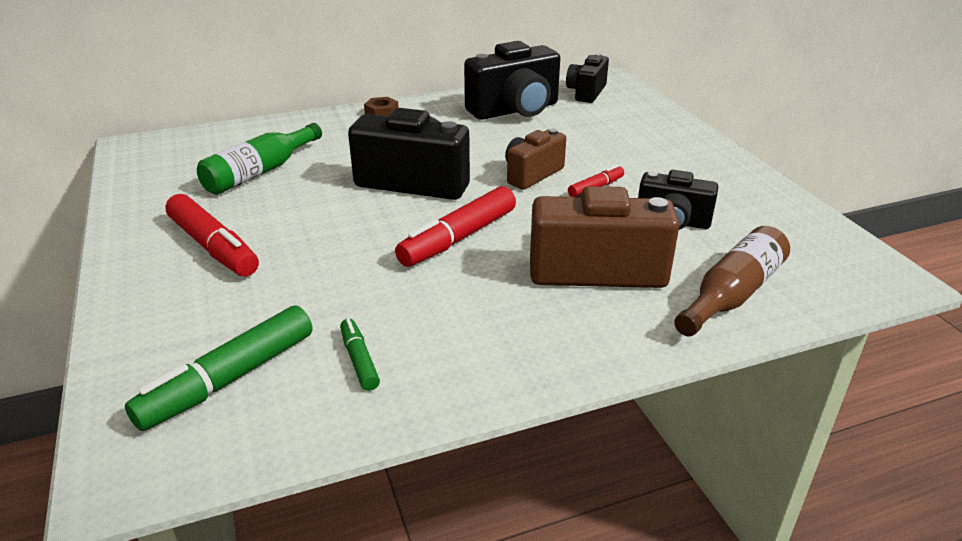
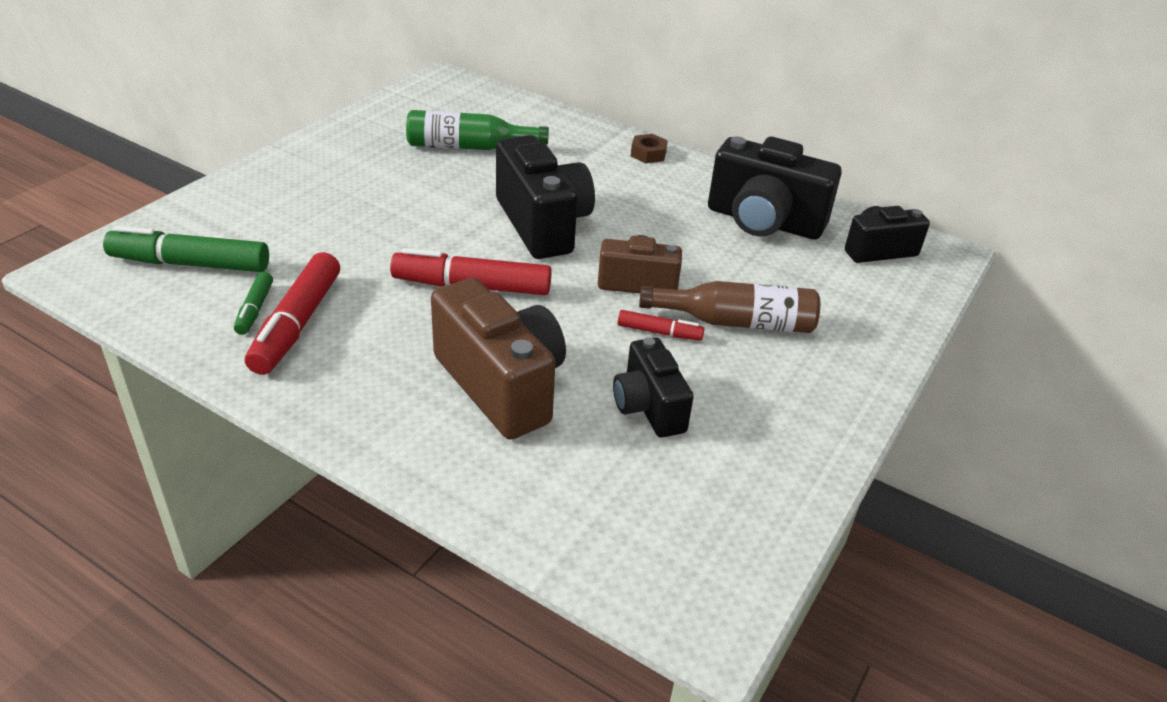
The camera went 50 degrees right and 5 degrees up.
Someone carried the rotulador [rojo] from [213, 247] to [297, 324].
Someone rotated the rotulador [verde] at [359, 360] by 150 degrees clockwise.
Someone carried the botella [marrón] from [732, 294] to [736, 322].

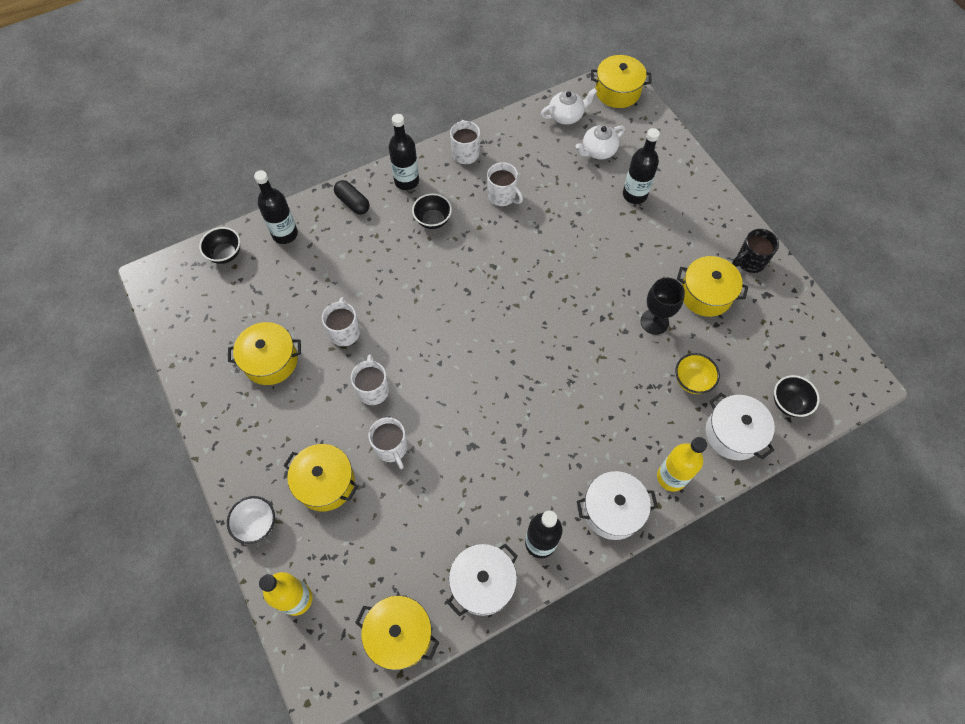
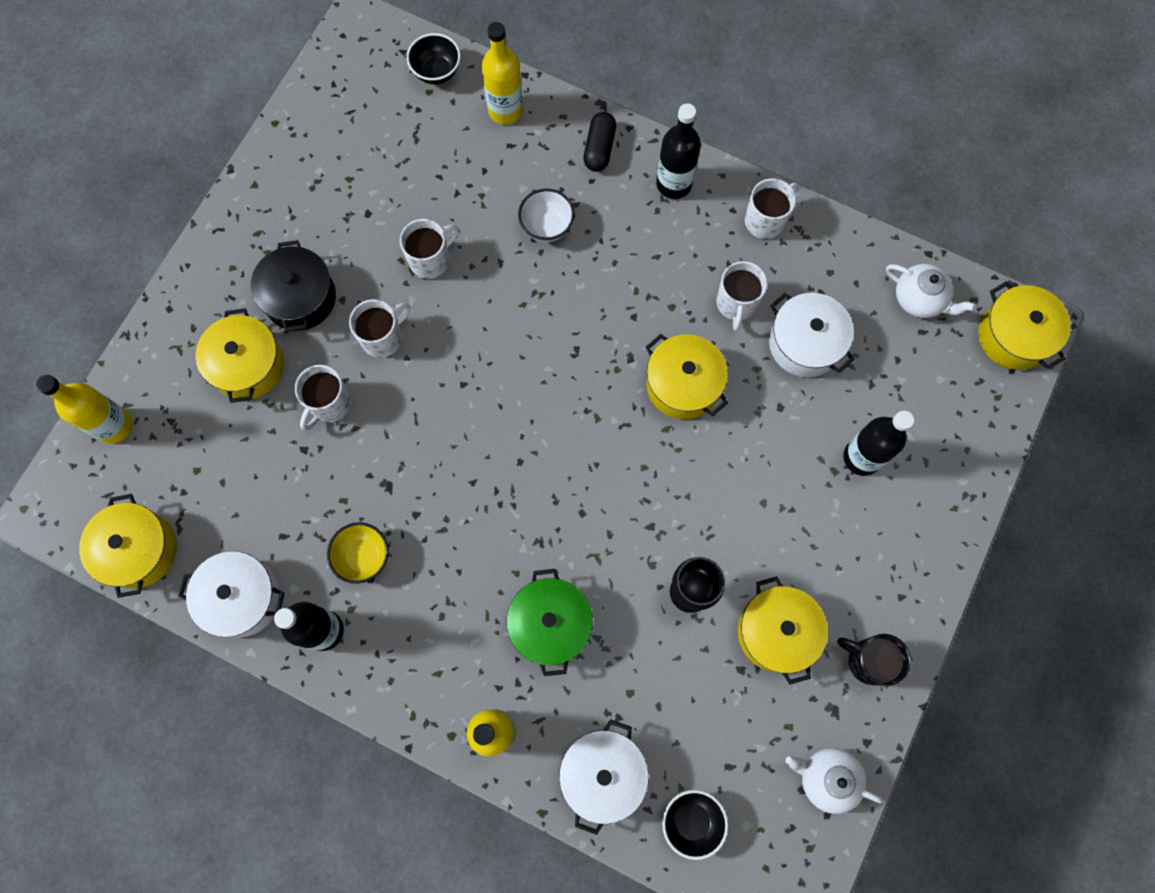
The camera went 55 degrees right and 10 degrees up.
Someone carried the cuenco [blanco] from [257, 524] to [547, 226].
Someone carried the olla [amarillo] from [270, 361] to [683, 384].
Someone repainted the botella [negro] at [285, 234], which became the botella [amarillo] at [505, 110].
Someone took away the cuenco [negro] at [433, 220].
Someone carried the tetera [blanco] from [598, 151] to [826, 778].
Someone carried the olla [blanco] from [612, 510] to [805, 343].
Someone carried the cuenco [amarillo] from [692, 381] to [363, 557].
Someone put down the olla [negro] at [300, 298].
Someone put down the olla [verde] at [550, 624].

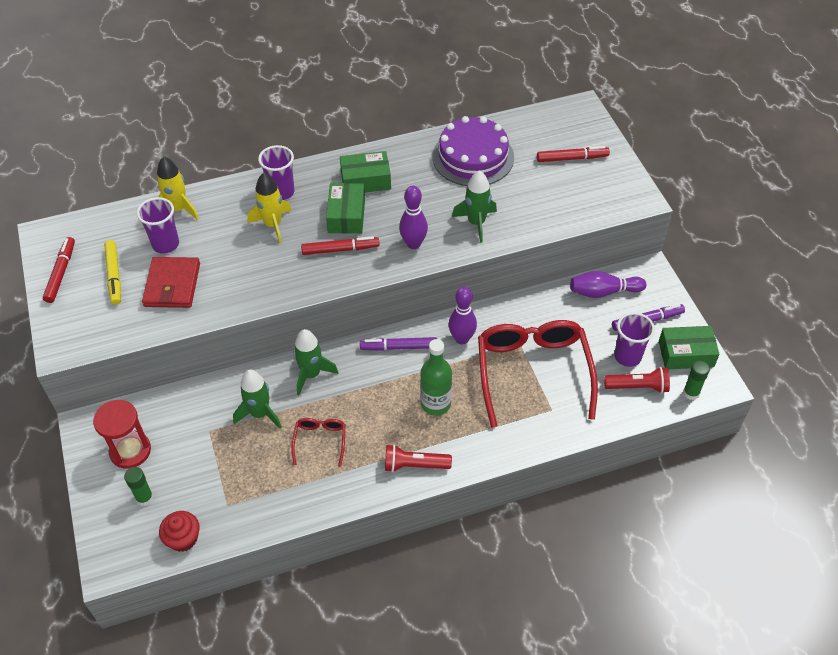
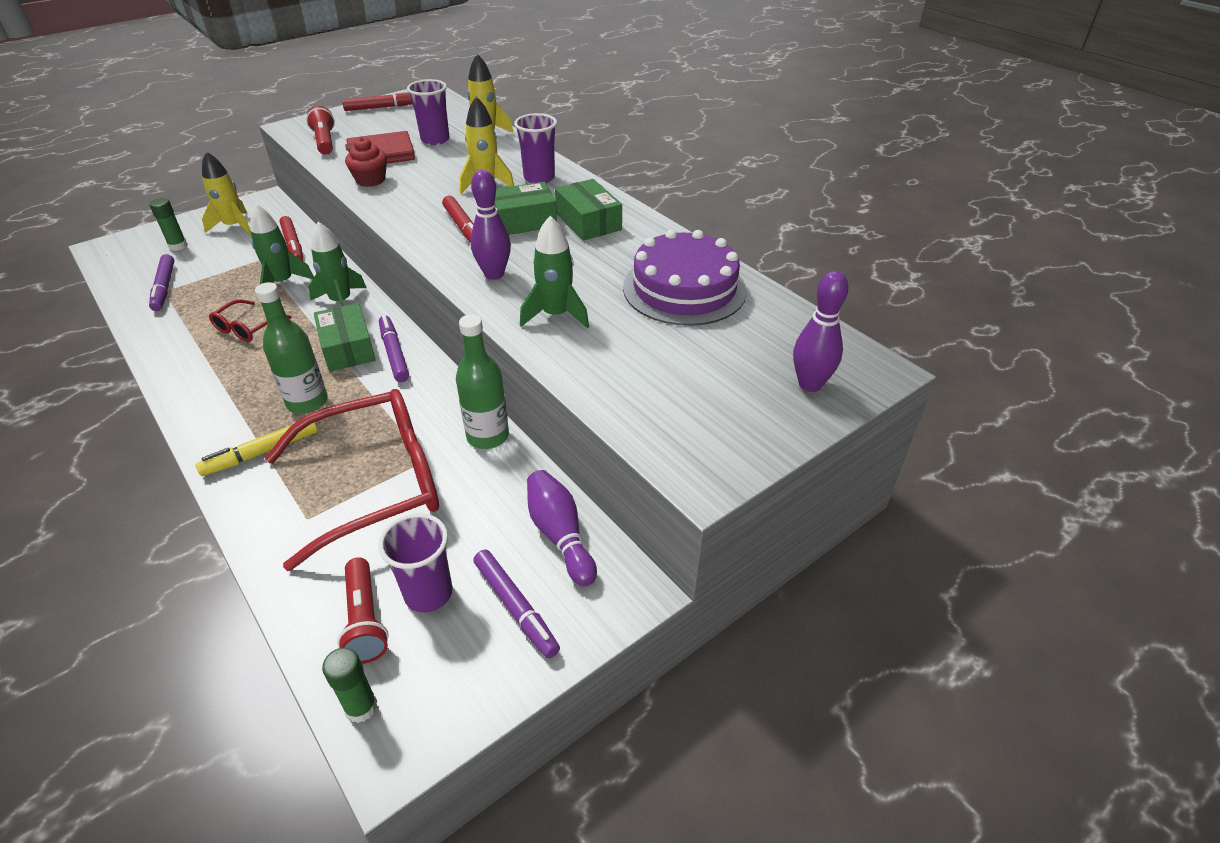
The camera went 70 degrees right and 10 degrees down.
Someone swapped the reloj de arena [rojo] at [130, 451] for the cohete [amarillo] at [234, 226].
Someone carried the rotulador [amarillo] from [114, 275] to [262, 453].
Someone carried the magdalena [rojo] from [183, 538] to [370, 180].
Someone rotated the gafas [rojo] at [320, 441] by 135 degrees clockwise.
Someone carried the lámpara de mano [rojo] from [414, 465] to [325, 142].
Someone carried the bolo [morado] from [462, 339] to [810, 384].
Someone carried the rotulador [rojo] from [572, 158] to [293, 245].
Someone carried the caja [verde] from [686, 354] to [347, 348].
Someone put down the rotulador [morado] at [164, 287].
Someone put down the botella [verde] at [488, 436].

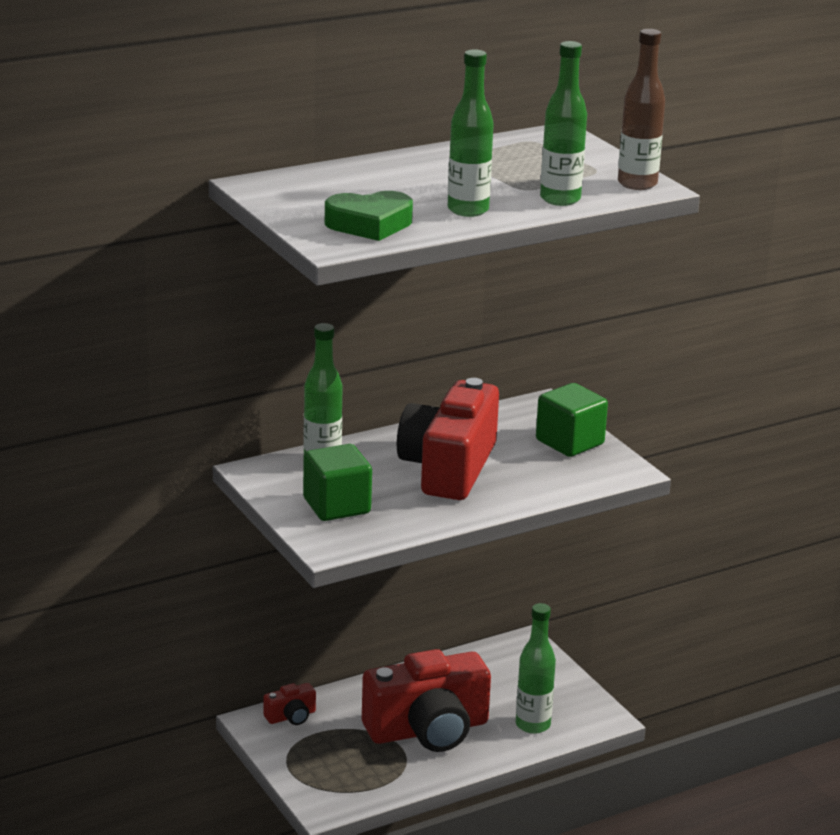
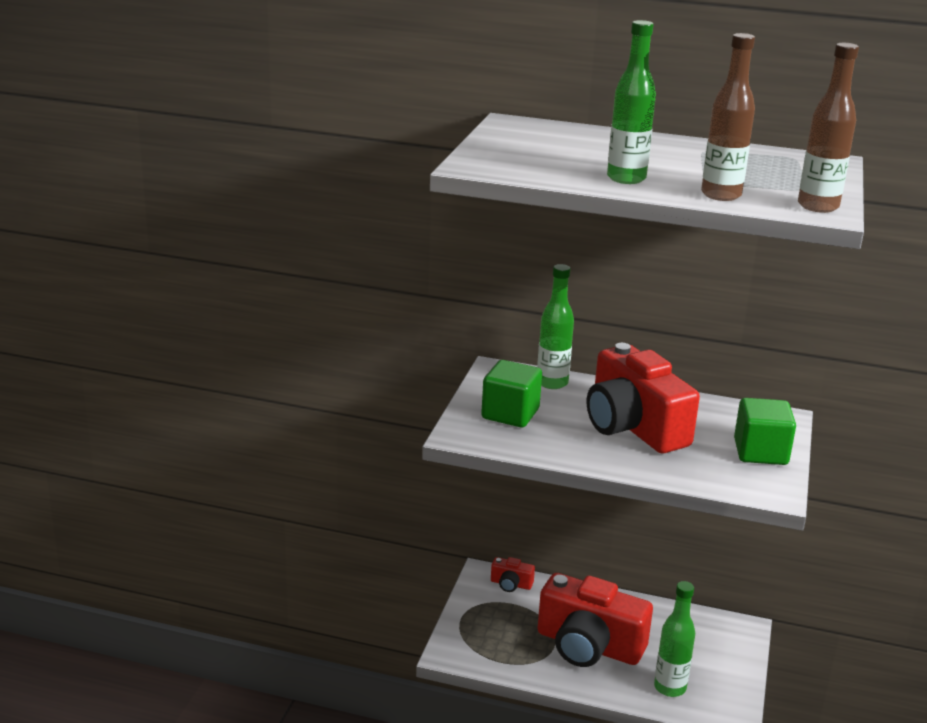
The camera went 45 degrees right and 0 degrees up.
Someone took away the corazón [verde] at [369, 224].
Someone rotated the cámara [rojo] at [448, 468] by 90 degrees counterclockwise.
Someone repainted the botella [verde] at [560, 199], which became the botella [marrón] at [721, 195].

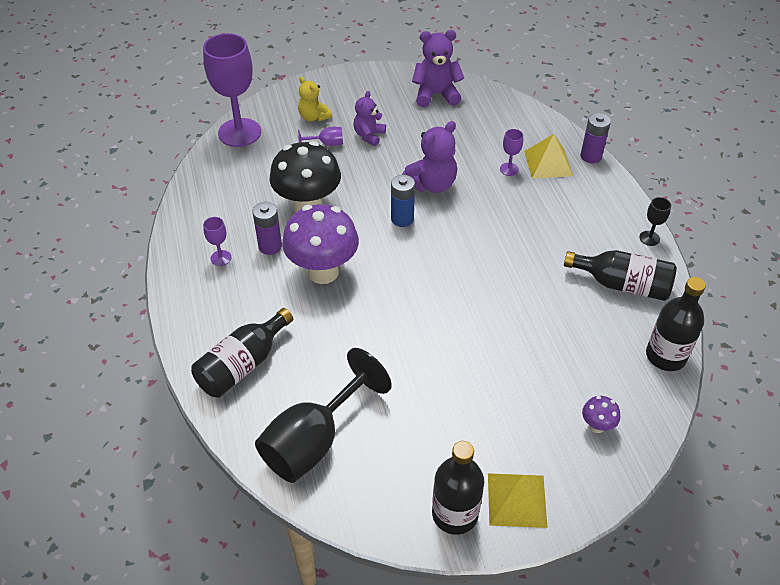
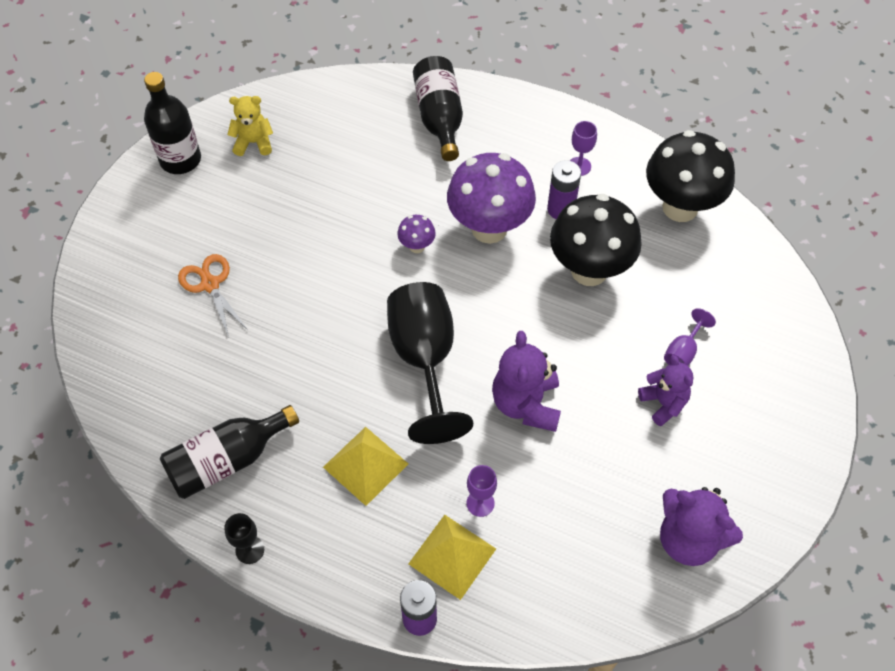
The camera went 130 degrees right and 10 degrees up.
Someone took away the copa [morado] at [239, 132].
Someone carried the copa [negro] from [313, 441] to [425, 359].
Someone carried the osito [amarillo] from [313, 117] to [253, 142].
Someone took away the pila [azul] at [402, 219].
Someone rotated the osito [morado] at [436, 95] by 90 degrees clockwise.
Someone carried the pirámide [amarillo] from [517, 500] to [365, 465].
Someone carried the seta [morado] from [597, 426] to [417, 246].
Someone took away the botella [negro] at [665, 356].
Someone put down the tijeras [naranja] at [210, 284].
Someone put down the seta [negro] at [680, 207].

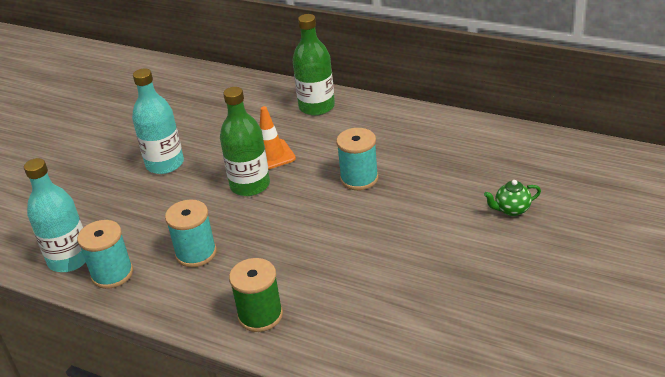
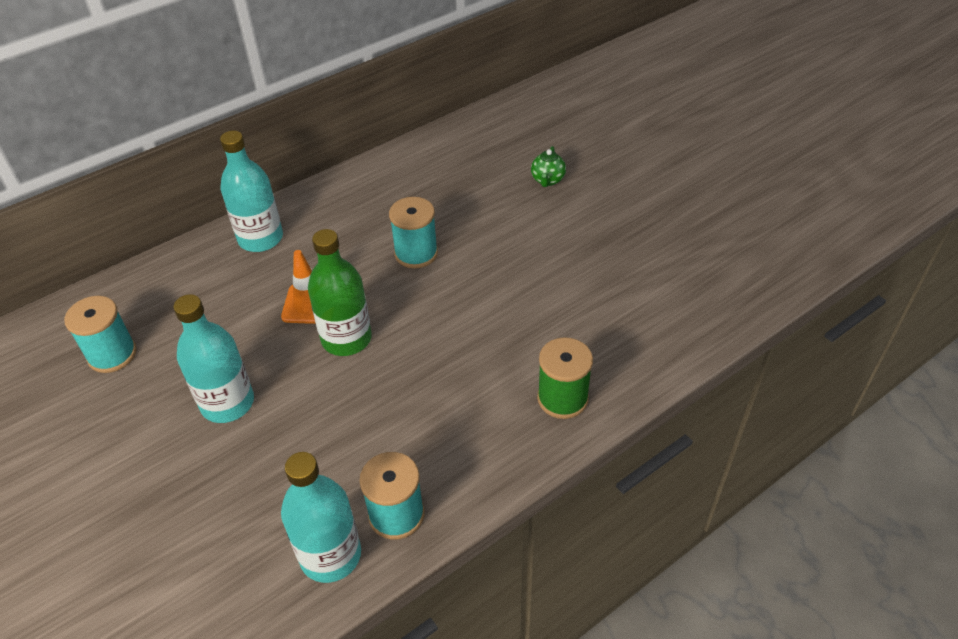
The camera went 65 degrees left and 10 degrees up.
Someone carried the carrete [turquesa] from [196, 253] to [112, 354].
Someone repainted the botella [verde] at [316, 107], which became the botella [turquesa] at [260, 238].

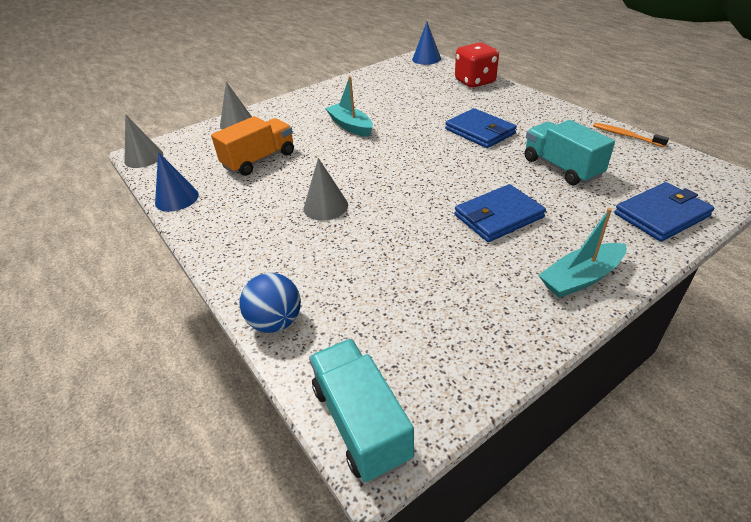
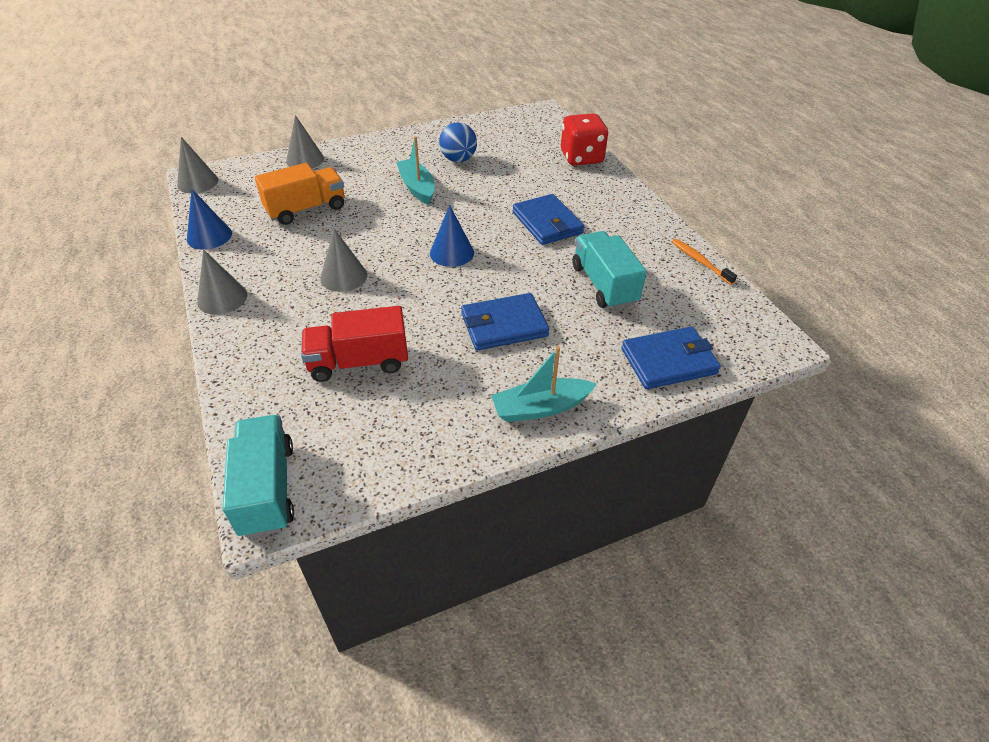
The camera went 10 degrees right and 5 degrees up.
Someone carried the pelota [azul] from [276, 322] to [458, 159].
Someone carried the cono [azul] from [426, 59] to [452, 253].
Someone put down the cono [gris] at [222, 298].
Someone put down the camión [rojo] at [359, 362].

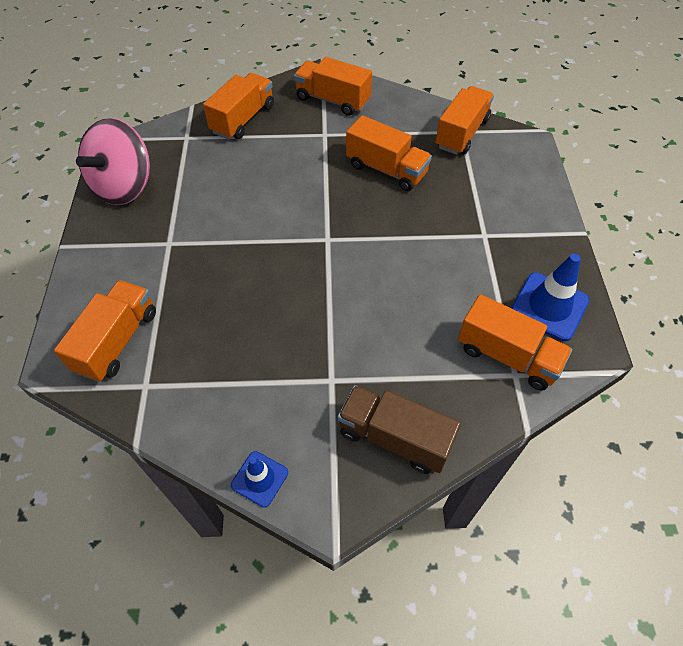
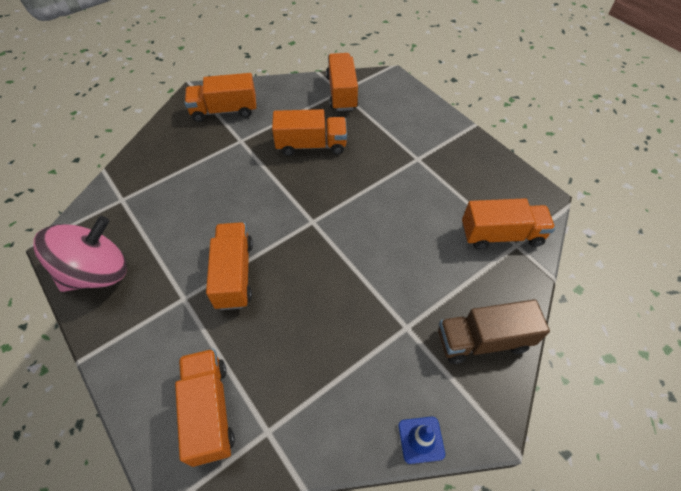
The camera went 35 degrees left and 0 degrees up.
Someone rotated the peonza [rosa] at [124, 186] by 120 degrees counterclockwise.
Someone carried the camión [naranja] from [243, 119] to [234, 274].
Someone took away the cono de tráfico [azul] at [549, 306].

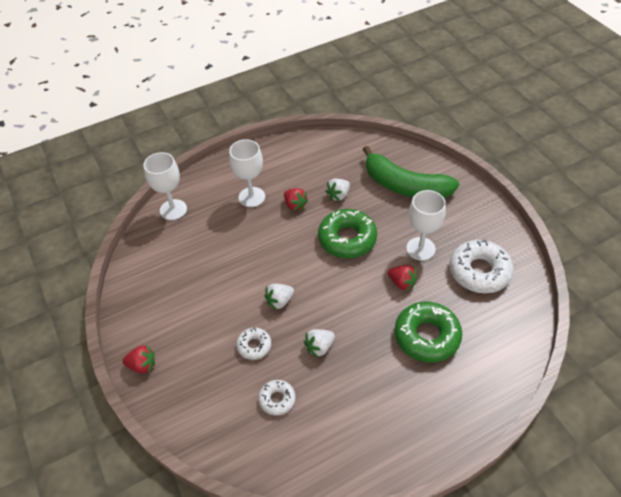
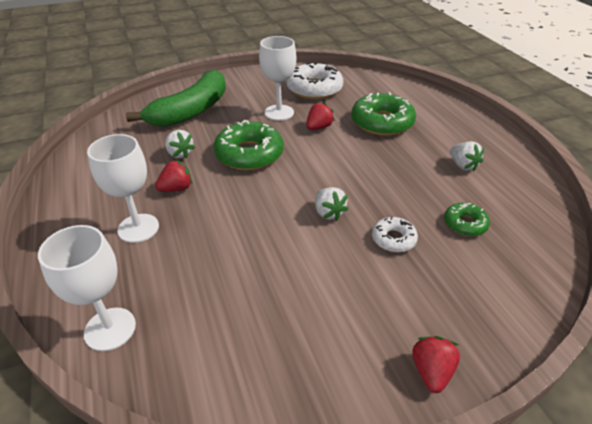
The camera went 85 degrees left and 10 degrees down.
Someone repainted the rosquilla [blanco] at [277, 399], which became the rosquilla [verde] at [465, 224].
Someone carried the fresa [blanco] from [319, 347] to [463, 165].

